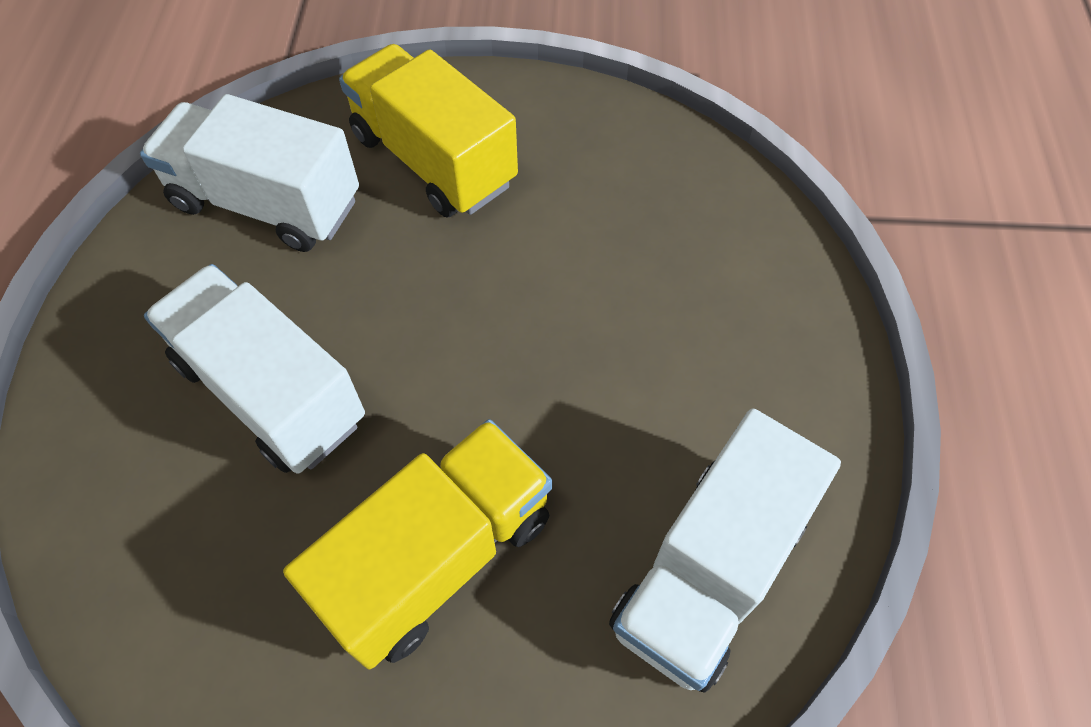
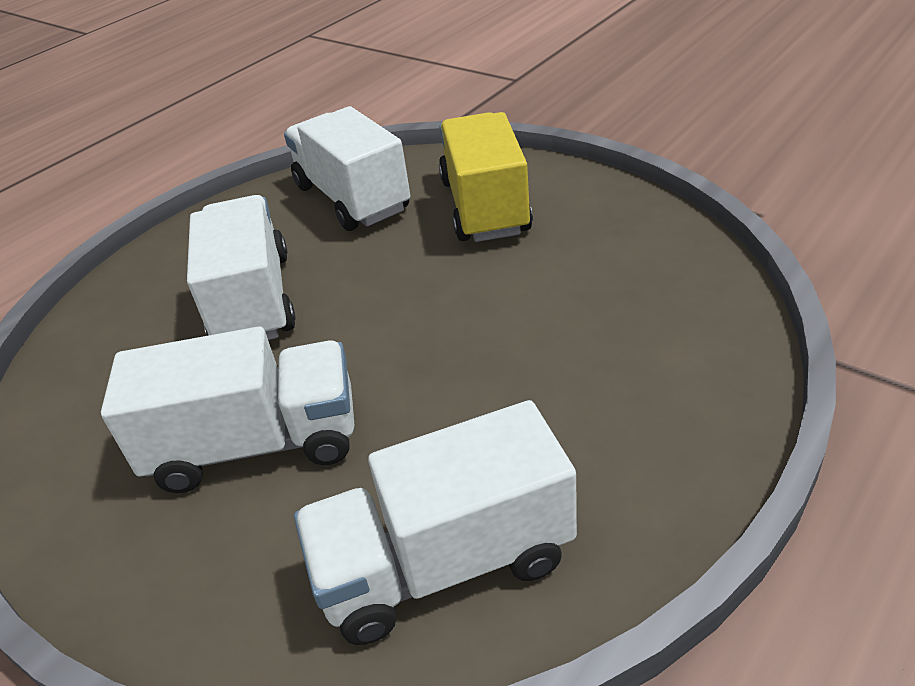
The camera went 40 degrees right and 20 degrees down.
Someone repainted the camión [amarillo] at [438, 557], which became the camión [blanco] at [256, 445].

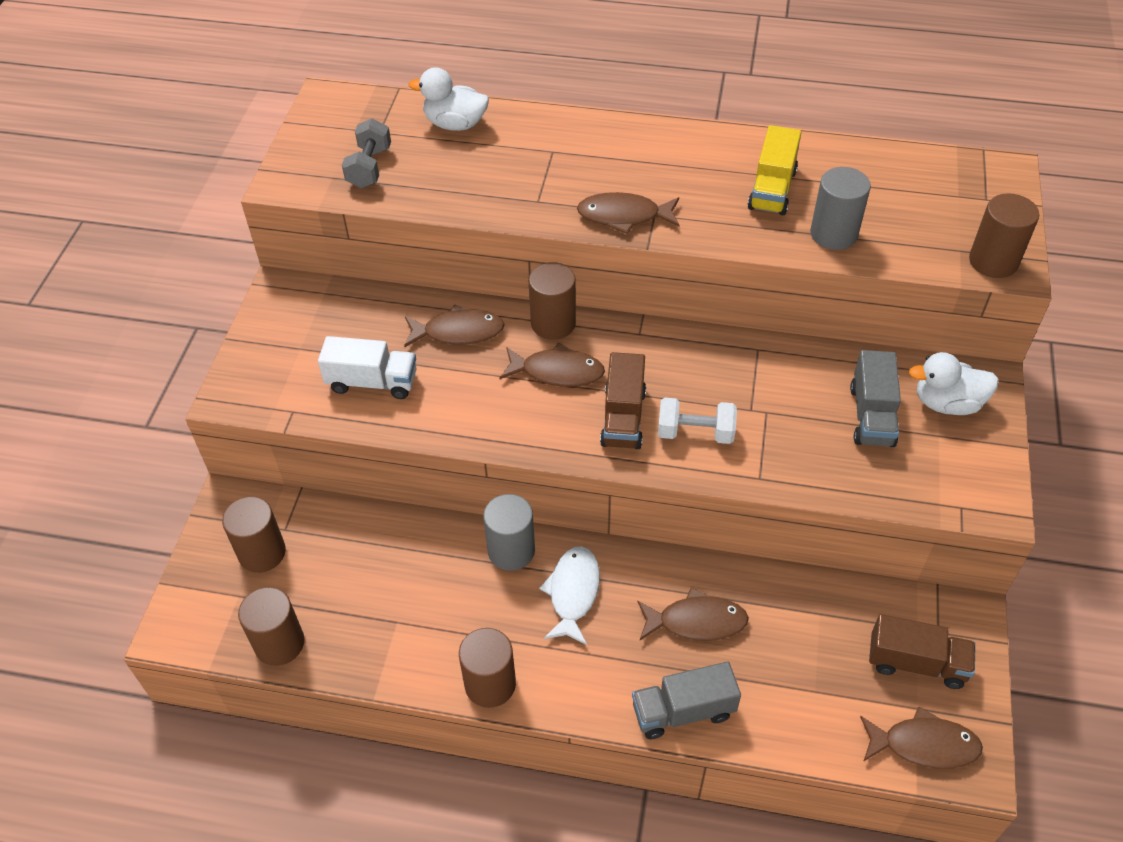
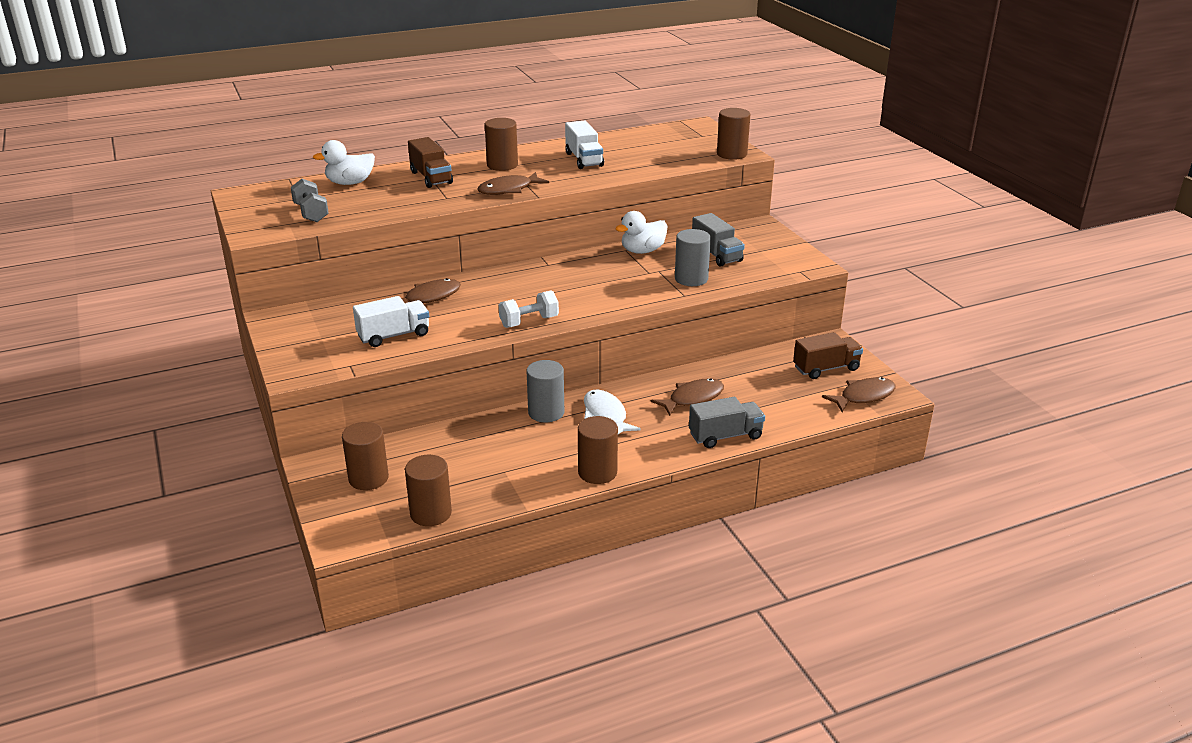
The camera went 35 degrees left and 20 degrees down.
Someone took away the pez [marrón] at [557, 372].
Someone carried the cilindro [marrón] from [553, 323] to [502, 165].
Someone carried the camión [marrón] from [623, 418] to [431, 178].
Someone rotated the camión [gris] at [683, 711] by 150 degrees counterclockwise.
Someone carried the mancuerna [blanco] from [695, 433] to [529, 322].
Someone repainted the camión [amarillo] at [772, 189], which became the camión [blanco] at [584, 159].
Someone carried the cilindro [gris] from [833, 234] to [691, 279].
Someone carried the pato [blanco] from [947, 403] to [642, 251].

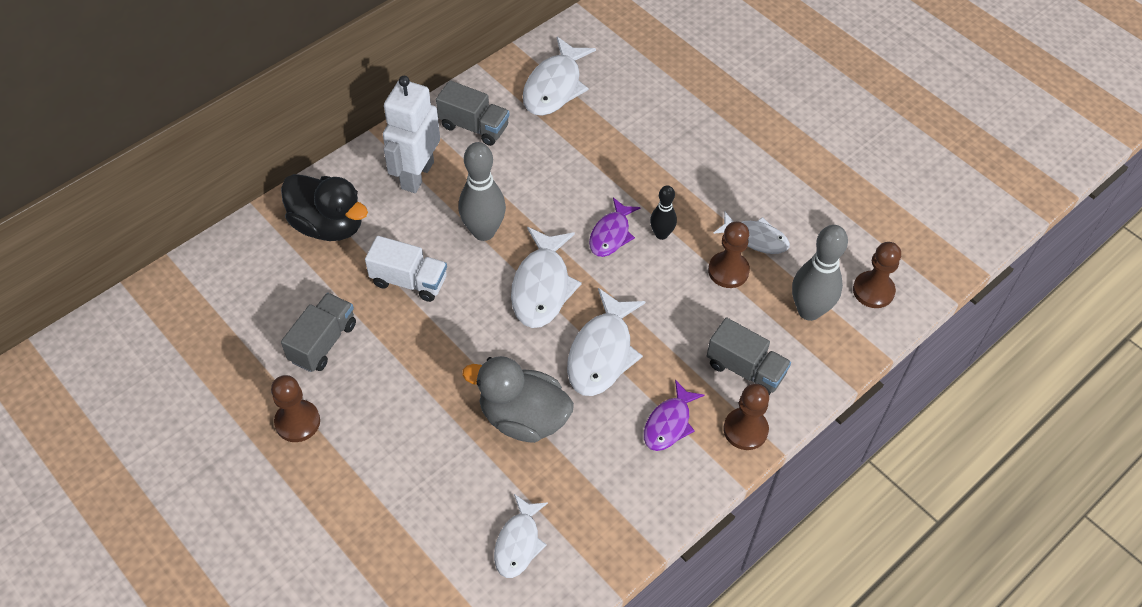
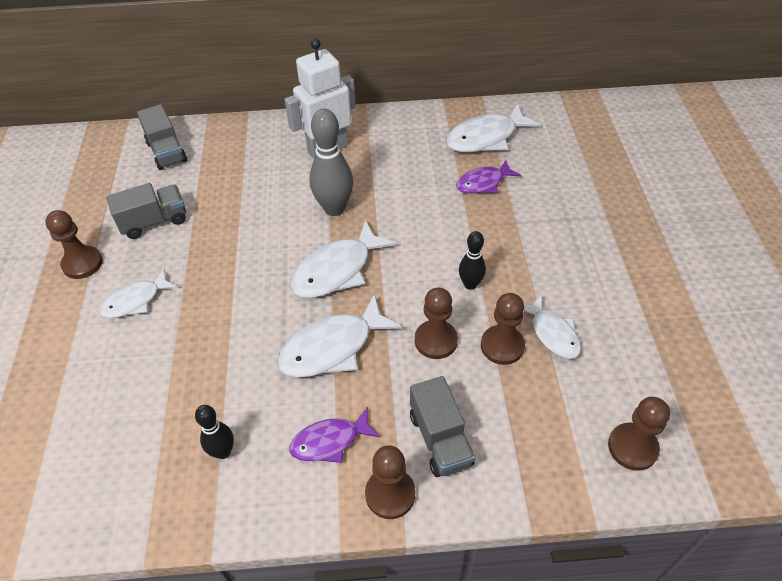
The camera went 40 degrees right and 5 degrees down.
Someone took away the pato [negro] at [328, 225].
Someone took away the camión [blanco] at [409, 281].
Someone carried the camión [gris] from [474, 126] to [167, 152].
Someone took away the pato [gris] at [523, 418].
Someone carried the pez [blanco] from [518, 543] to [135, 301].
Someone carried the pez [morado] from [611, 234] to [483, 183].
Someone took away the bolo [gris] at [809, 310].
Someone put down the bolo [negro] at [223, 452].
Someone put down the peón [marrón] at [436, 341].

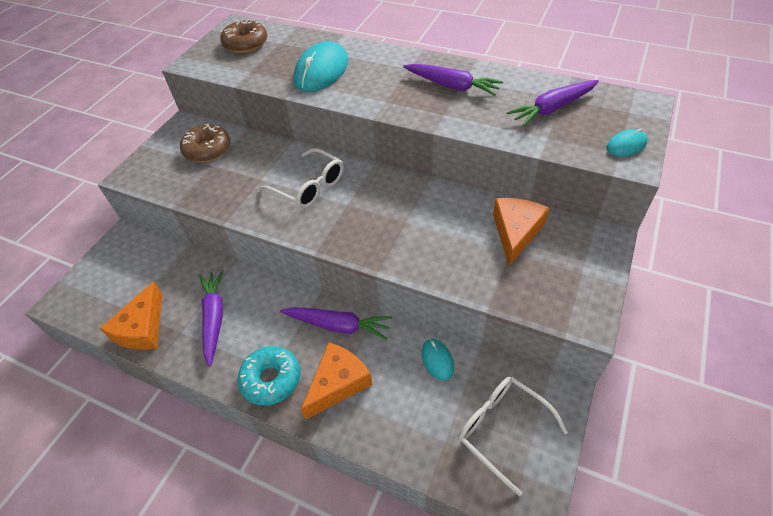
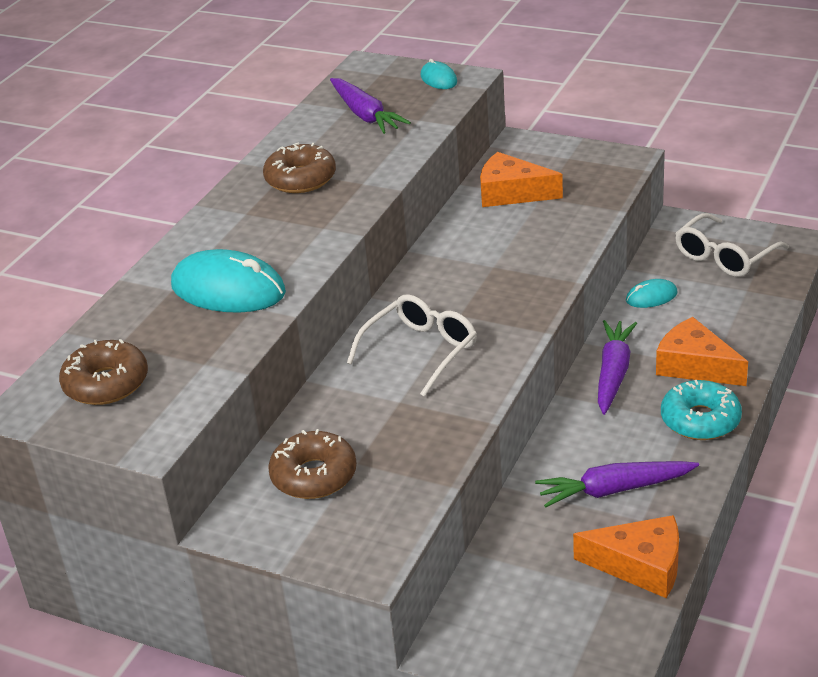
The camera went 90 degrees left and 15 degrees down.
Someone swapped the zanahoria [morado] at [452, 86] for the rosquilla [marrón] at [300, 179].

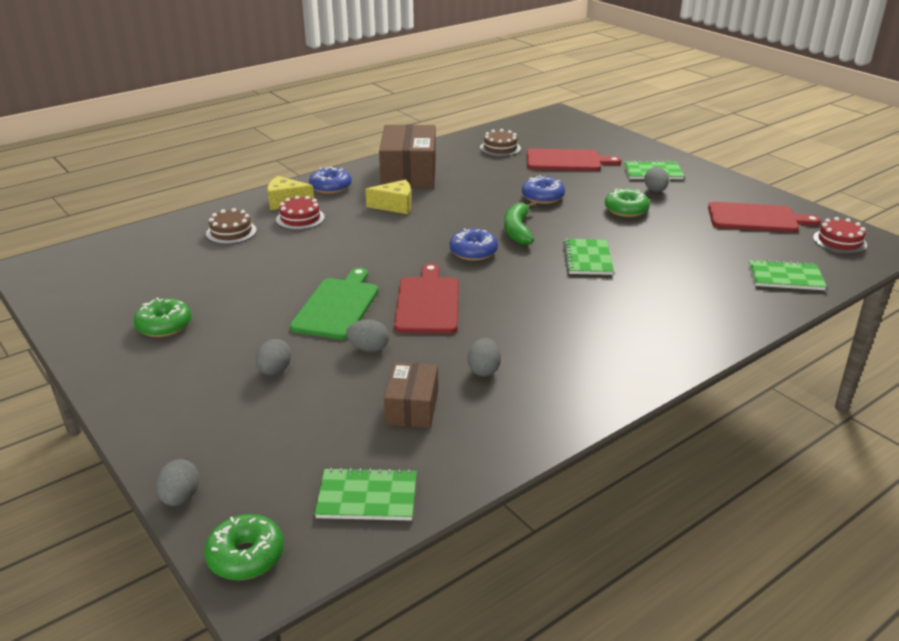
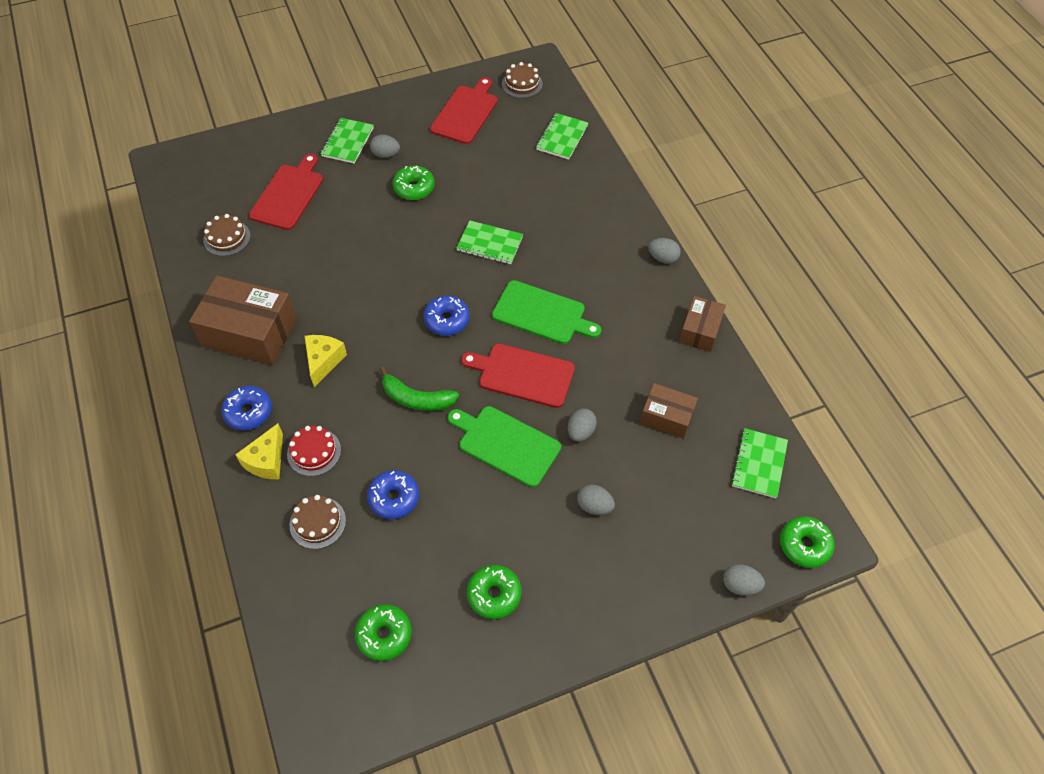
The camera went 75 degrees left and 25 degrees up.
Someone carried the huevo [gris] from [483, 370] to [663, 258].
Someone carried the plátano [verde] from [517, 230] to [416, 399].
Someone carried the rosquilla [azul] from [542, 197] to [394, 498].
Someone repainted the tarta [rojo] at [839, 241], which became the tarta [marrón] at [522, 84].
Someone put down the rosquilla [verde] at [384, 635].
Someone put down the tabla de cortar [verde] at [542, 313].
Someone put down the caja [marrón] at [700, 331].

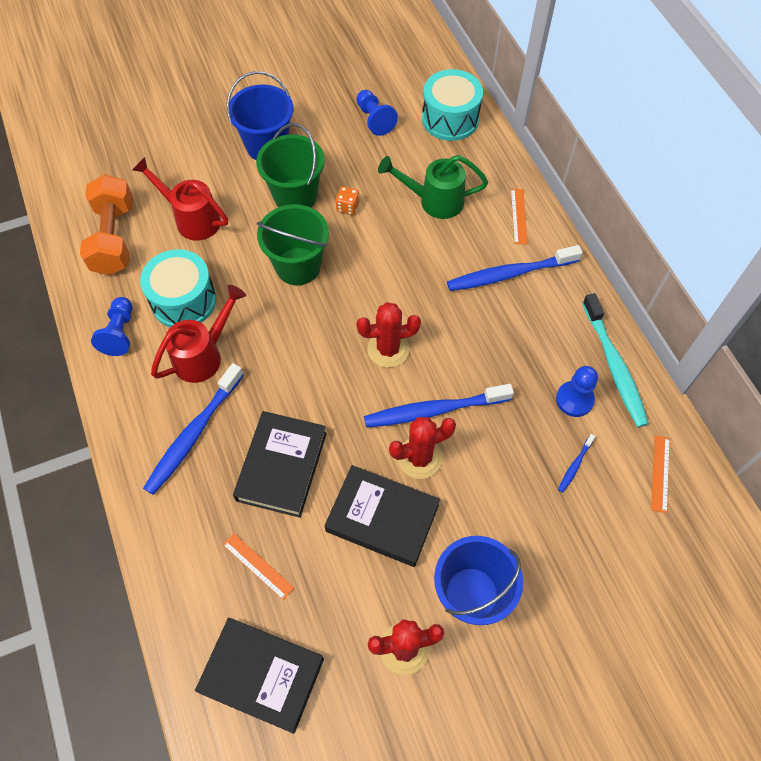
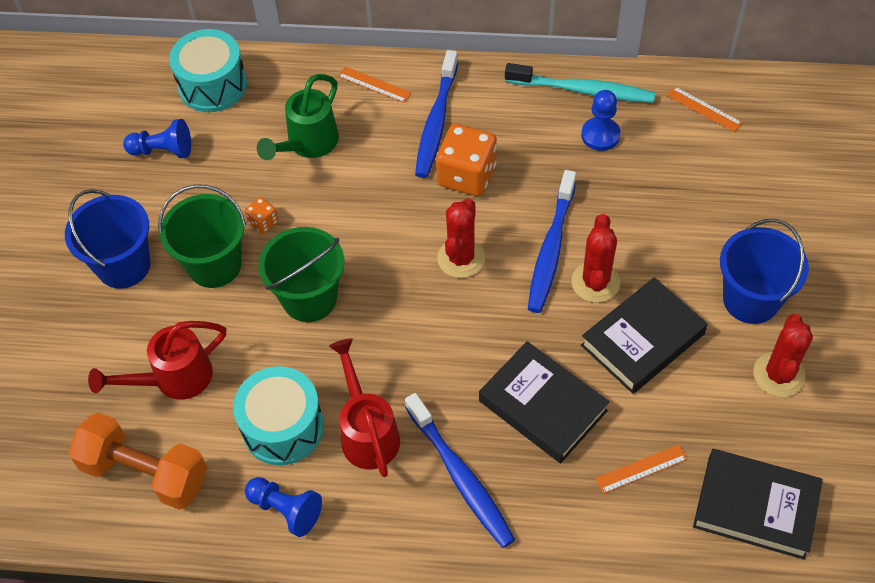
The camera went 60 degrees left and 5 degrees down.
Someone rotated the libro [negro] at [262, 675] by 60 degrees clockwise.
Someone took away the cepillo de dientes [azul] at [575, 465].
Someone put down the dado [naranja] at [467, 175].

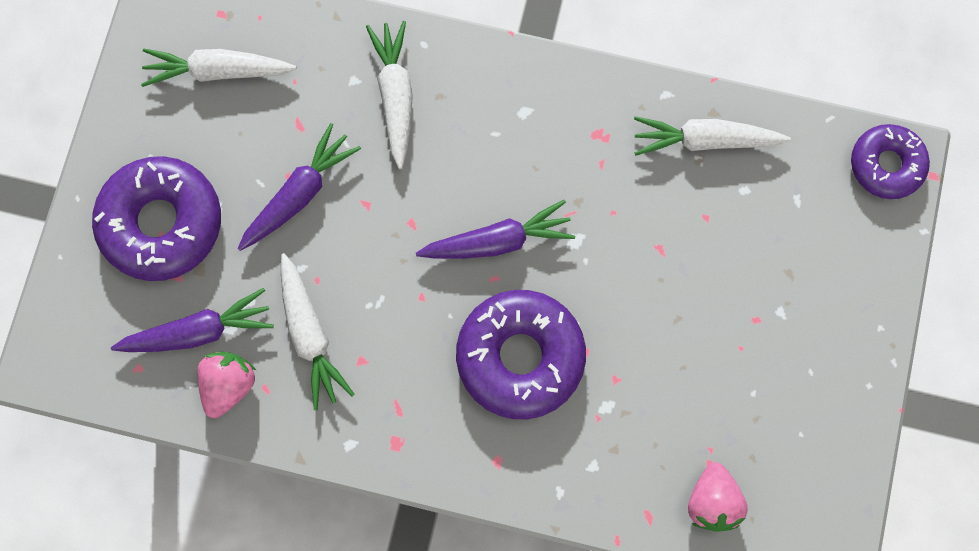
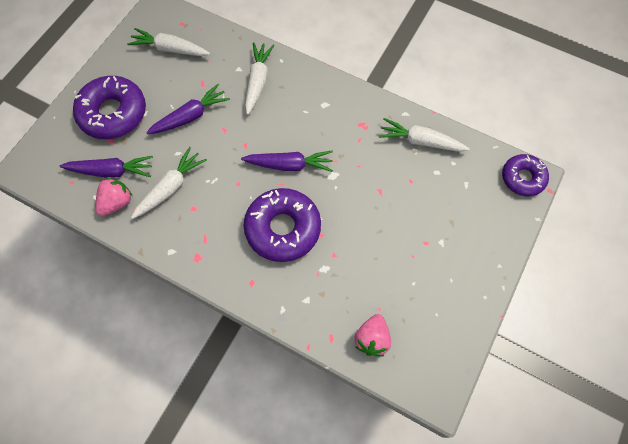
The camera went 15 degrees right and 10 degrees down.
Someone rotated the zanahoria [blanco] at [310, 334] by 135 degrees counterclockwise.

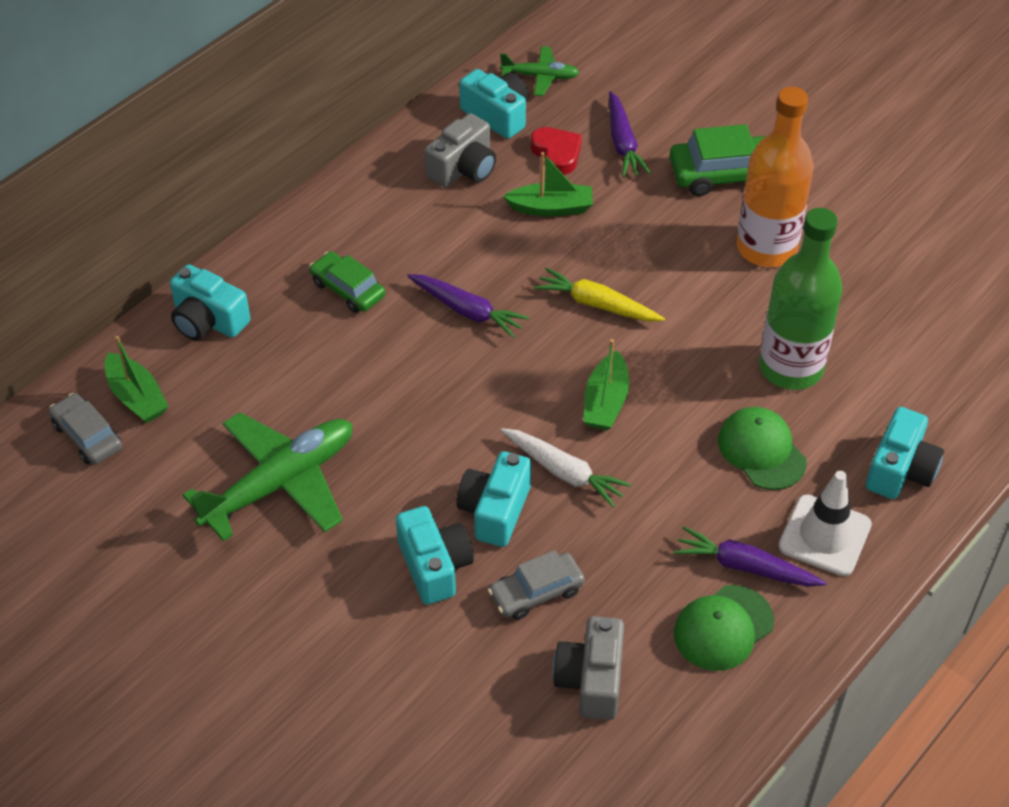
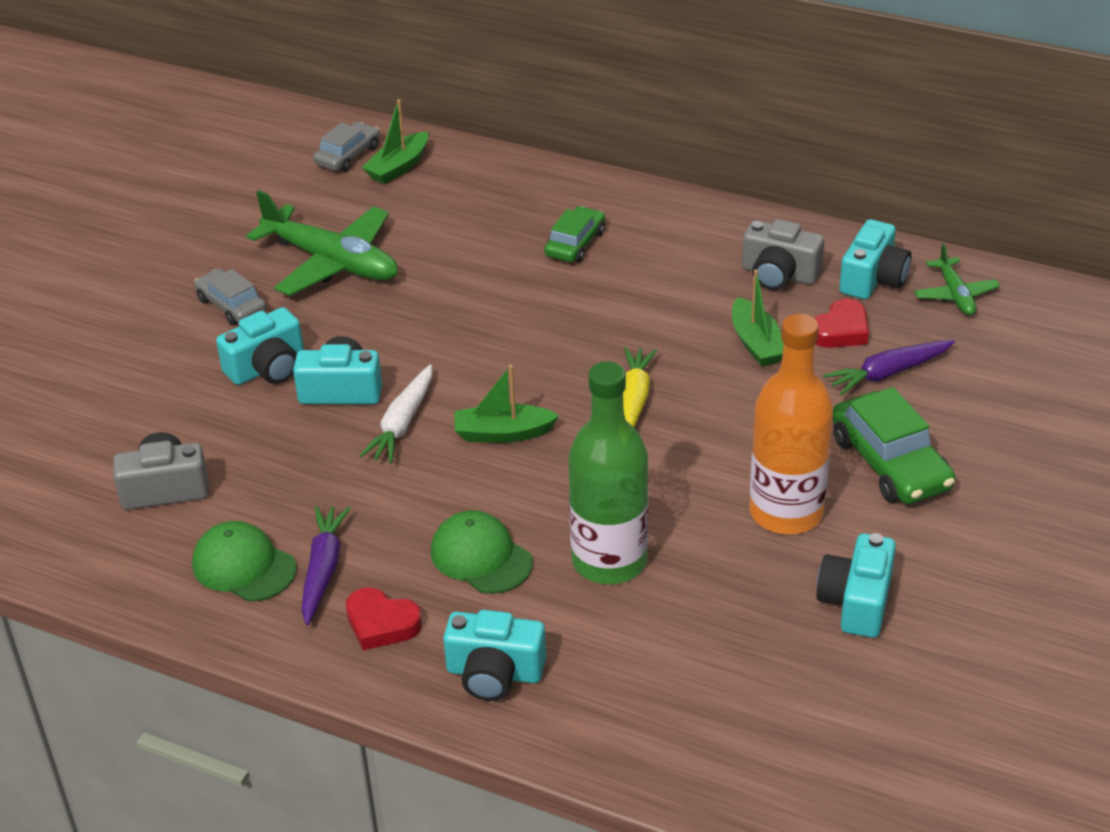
The camera went 75 degrees right and 10 degrees down.
Someone carried the cámara [turquesa] from [208, 320] to [856, 602].
Someone took away the zanahoria [morado] at [467, 311].
Someone carried the coche [gris] from [536, 592] to [231, 305].
Someone rotated the gorra [verde] at [761, 450] by 90 degrees counterclockwise.
Someone swapped the cono de tráfico [blanco] at [824, 535] for the corazón [rojo] at [381, 624].

